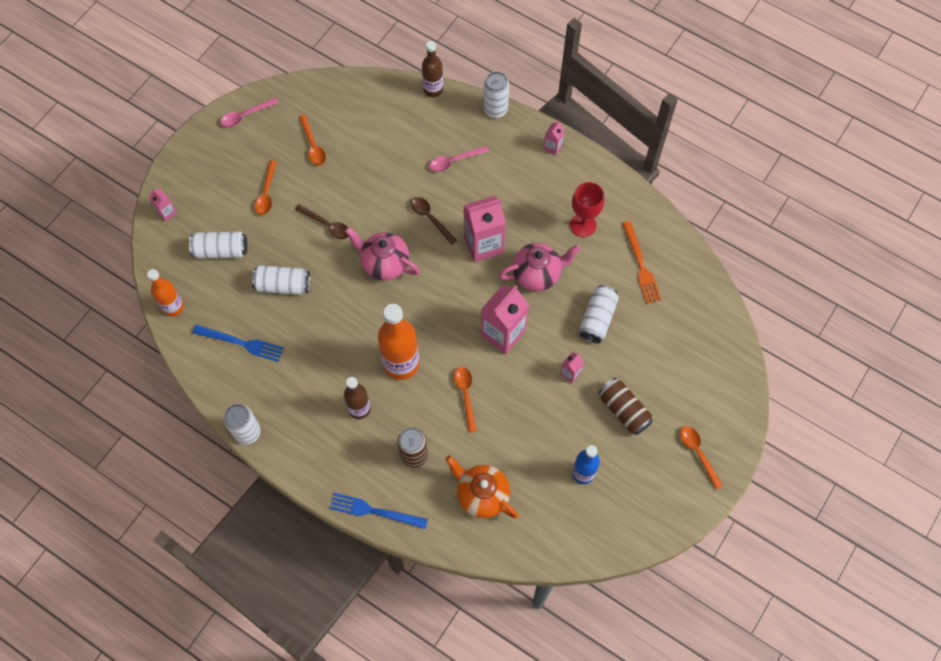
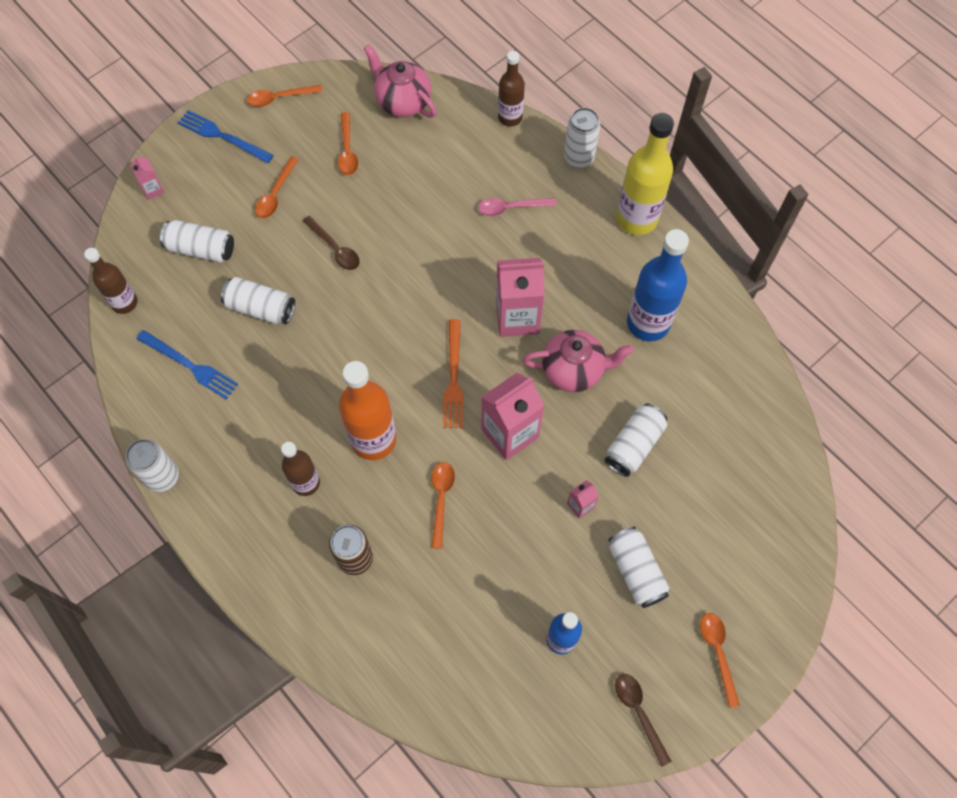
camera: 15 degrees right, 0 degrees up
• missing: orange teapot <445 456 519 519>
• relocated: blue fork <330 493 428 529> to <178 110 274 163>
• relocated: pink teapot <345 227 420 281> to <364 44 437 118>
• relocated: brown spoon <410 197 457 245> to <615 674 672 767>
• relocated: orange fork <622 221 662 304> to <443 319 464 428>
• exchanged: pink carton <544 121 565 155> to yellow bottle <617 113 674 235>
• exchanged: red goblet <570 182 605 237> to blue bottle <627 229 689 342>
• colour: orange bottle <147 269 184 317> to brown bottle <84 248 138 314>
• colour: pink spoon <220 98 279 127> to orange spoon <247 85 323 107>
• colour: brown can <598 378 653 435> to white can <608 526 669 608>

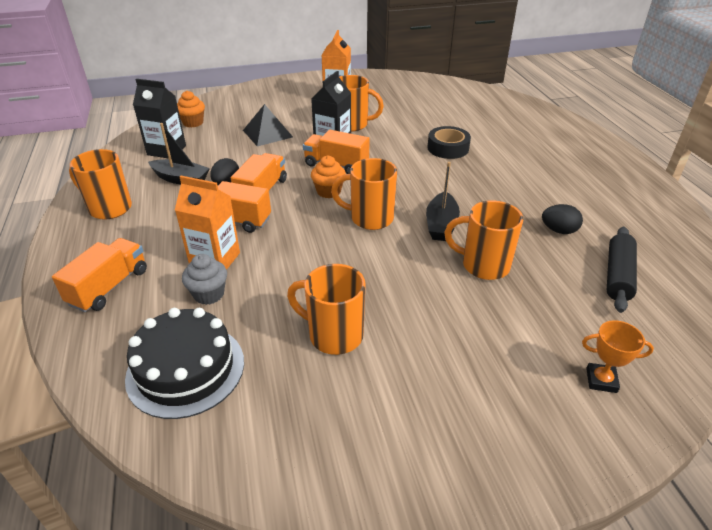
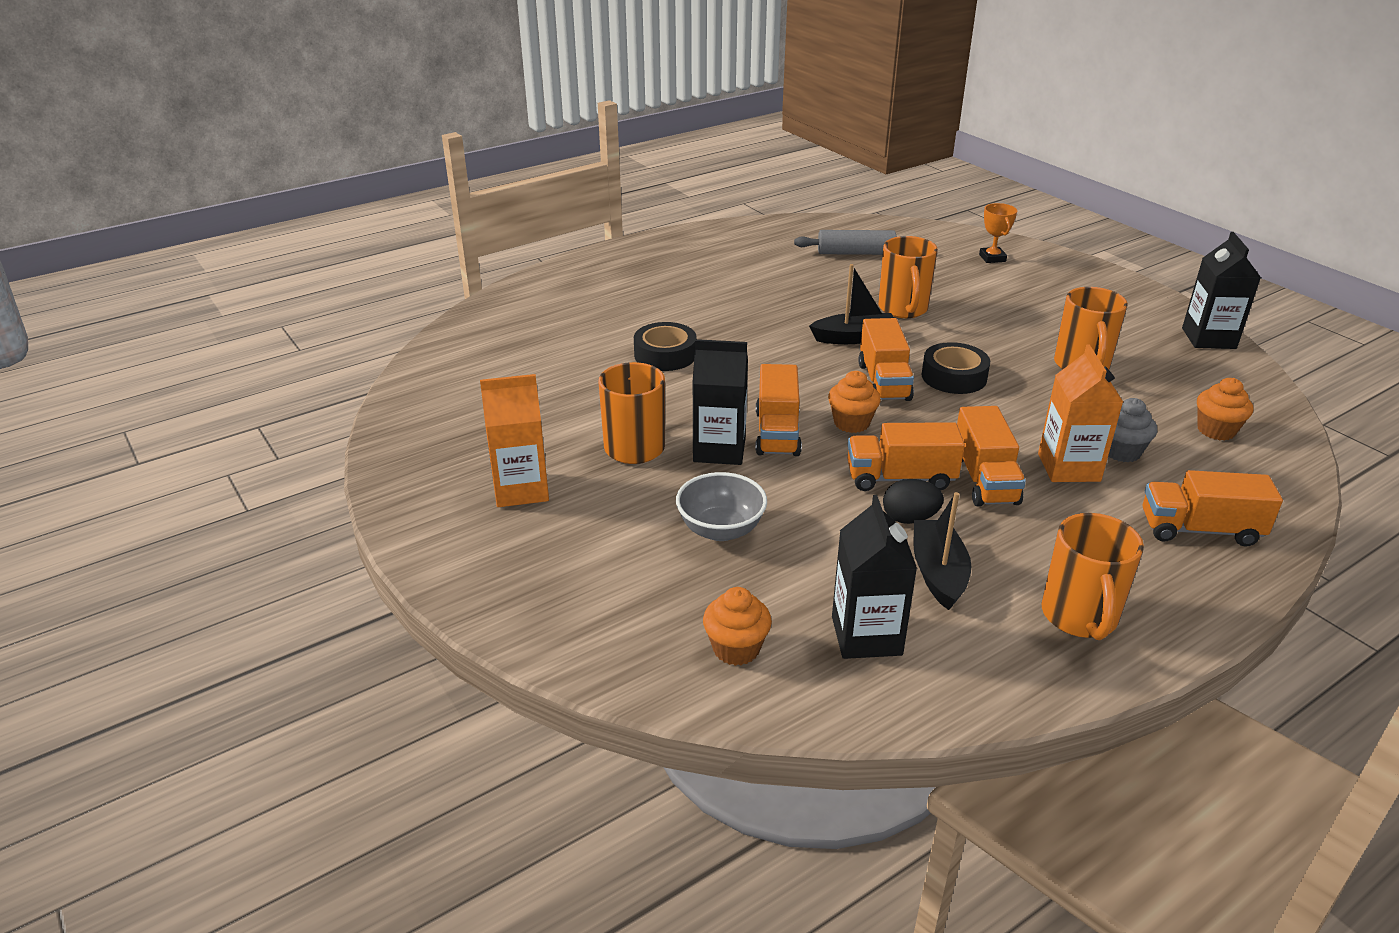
camera: 110 degrees left, 5 degrees down
• missing: black egg <542 204 583 234>
• appeared: black tape <921 342 990 394>
• appeared: black carton <1182 232 1261 349>
• exchanged: black cake <125 308 244 419> to orange cupcake <1197 378 1254 441>
• exchanged: black pyramid <243 104 293 146> to grey bowl <676 472 767 541>
• exchanged: orange mug <331 158 397 230> to orange truck <858 318 914 401>
• colour: black rolling pin <607 227 637 313> to grey rolling pin <794 230 896 255>

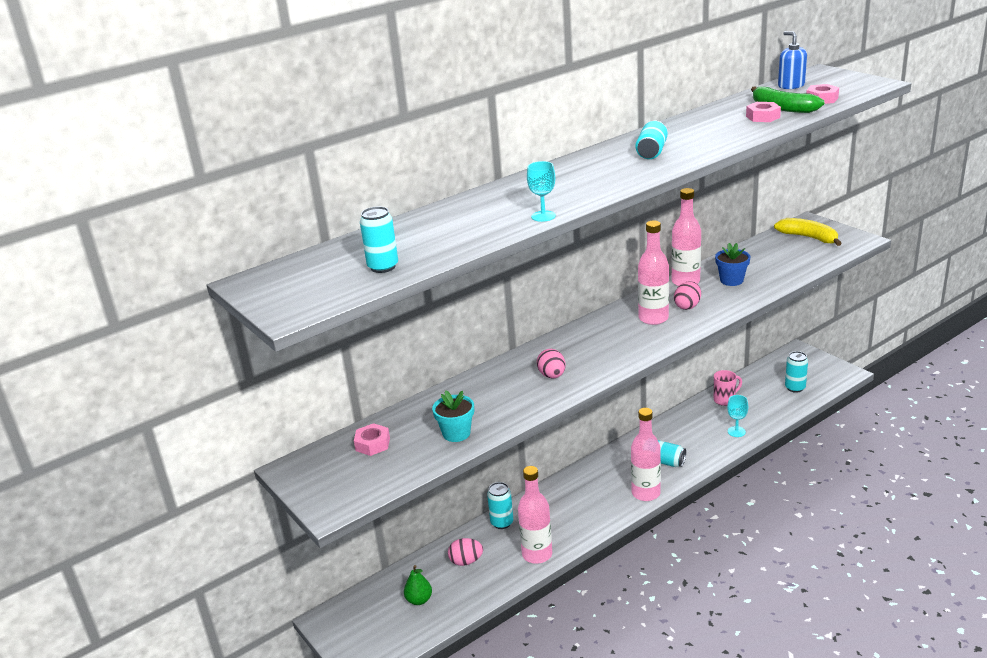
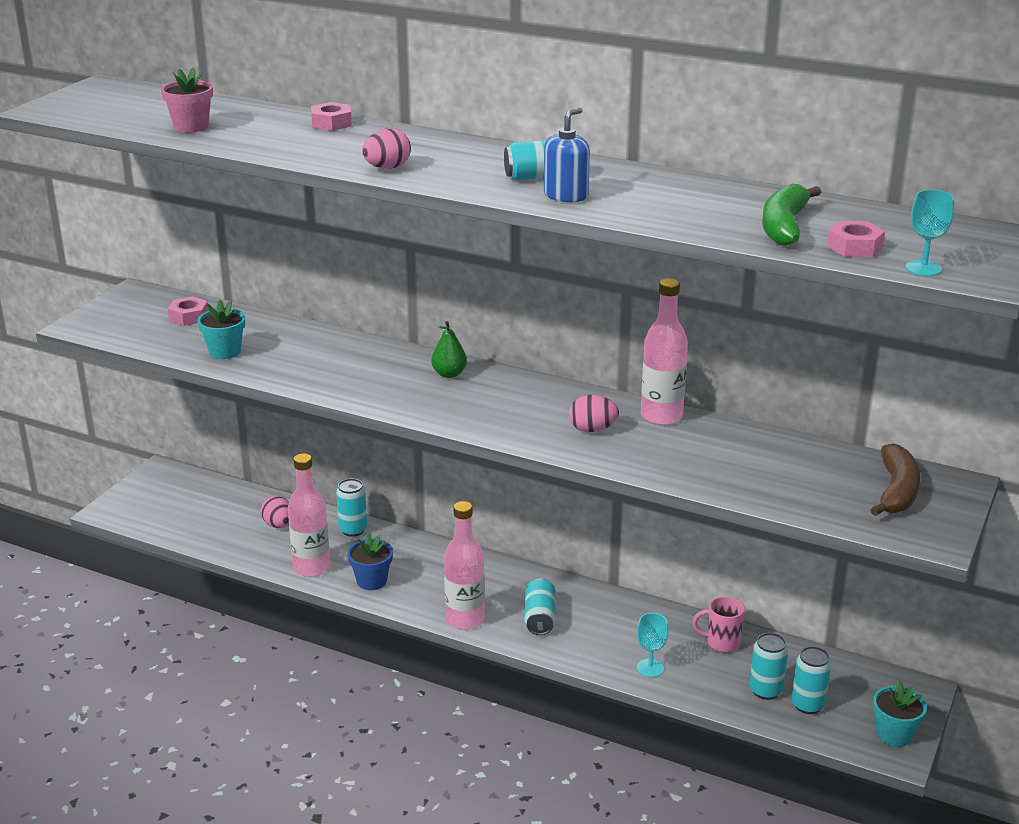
camera: 60 degrees right, 0 degrees up
• missing: pink bottle <638 220 669 325>
• appeared: pink flower pot <161 67 213 133>
• appeared: turquoise flower pot <873 681 927 747>
• relocated: turquoise can <360 207 398 273> to <750 633 788 700>
• relocated: green pear <404 565 432 605> to <431 321 467 378>
• relocated: turquoise goblet <527 161 556 222> to <906 190 954 276>
• relocated: pink egg <537 349 566 379> to <362 128 411 169>
• relocated: blue flower pot <715 243 750 286> to <347 533 393 590>
• relocated: pink nut <746 102 781 122> to <311 102 352 131>
• relocated: blue soap dispenser <778 31 807 89> to <544 107 590 202>
• colour: yellow banana <774 218 842 246> to brown banana <870 443 921 516>
• spun: pink mug <714 370 742 406> = <692 596 745 652> 150 degrees clockwise

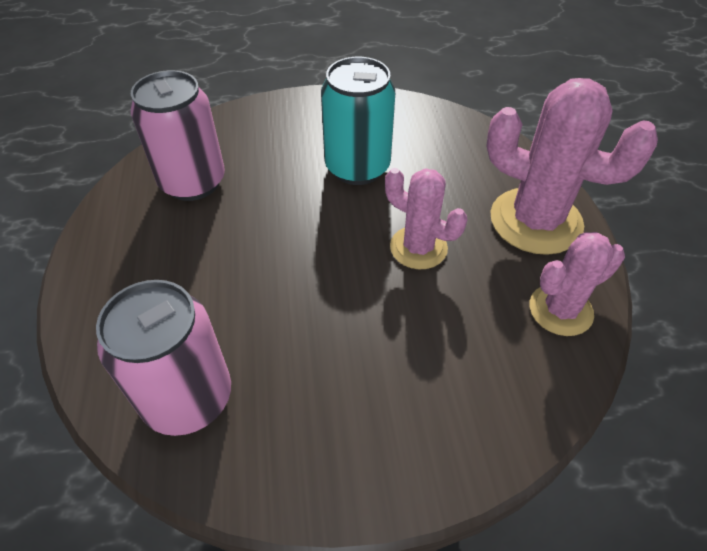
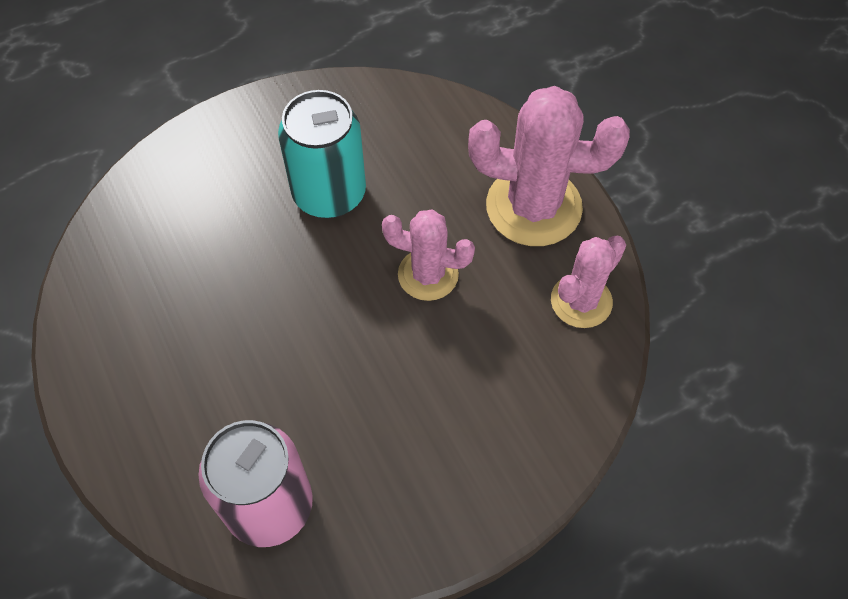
camera: 20 degrees left, 10 degrees up
• missing: pink can <130 70 225 201>

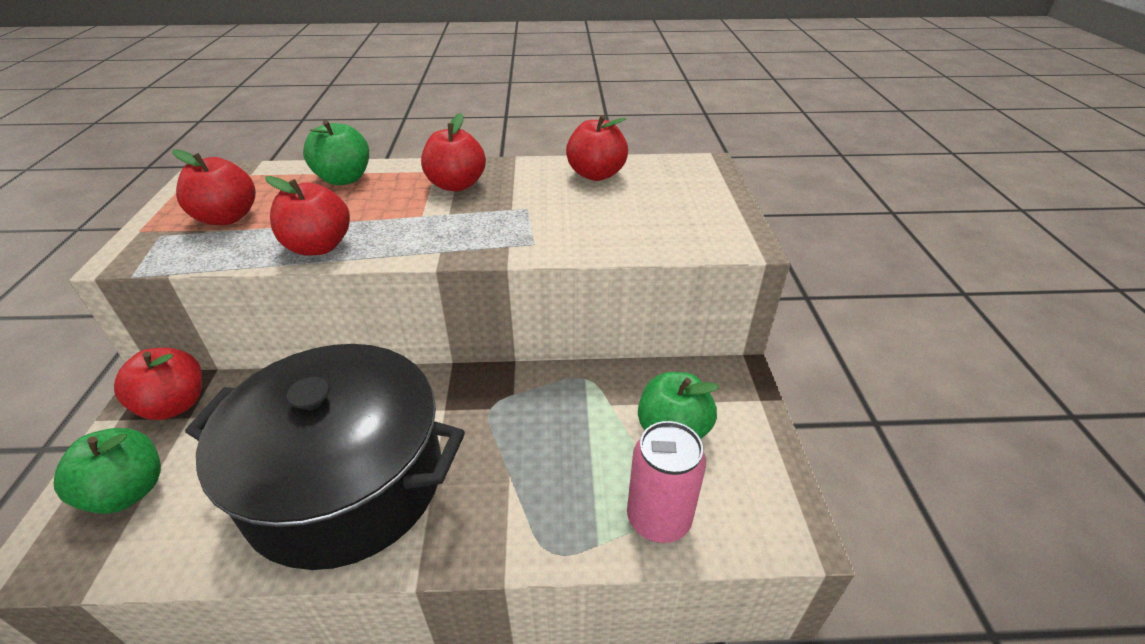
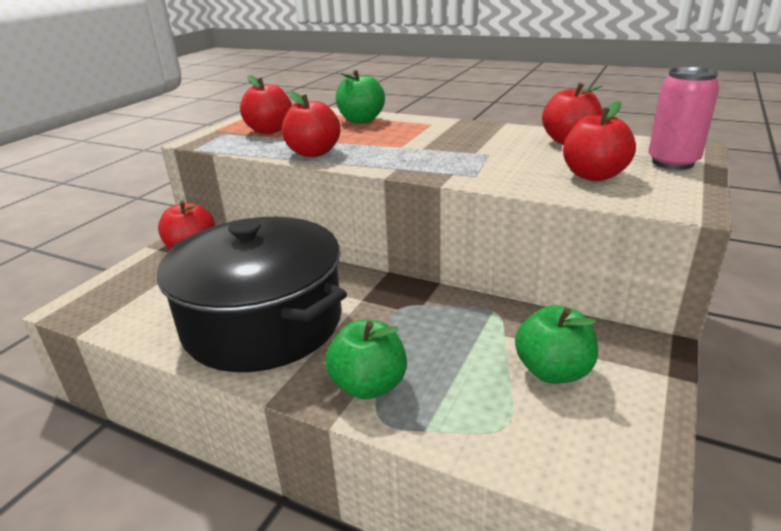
camera: 30 degrees right, 10 degrees down
• relocated: green apple <54 428 161 514> to <325 320 407 400>
• relocated: red apple <421 113 486 192> to <563 101 636 181>
• relocated: pink can <627 421 706 543> to <648 67 719 170>

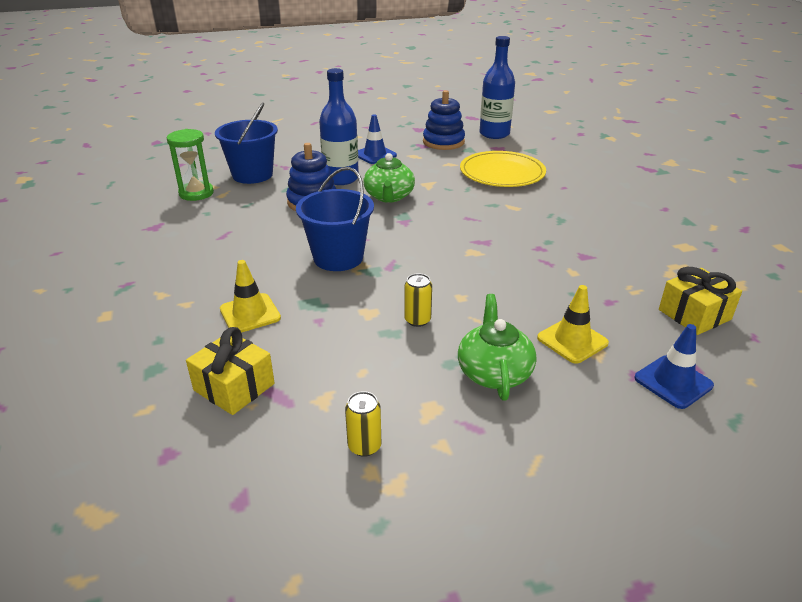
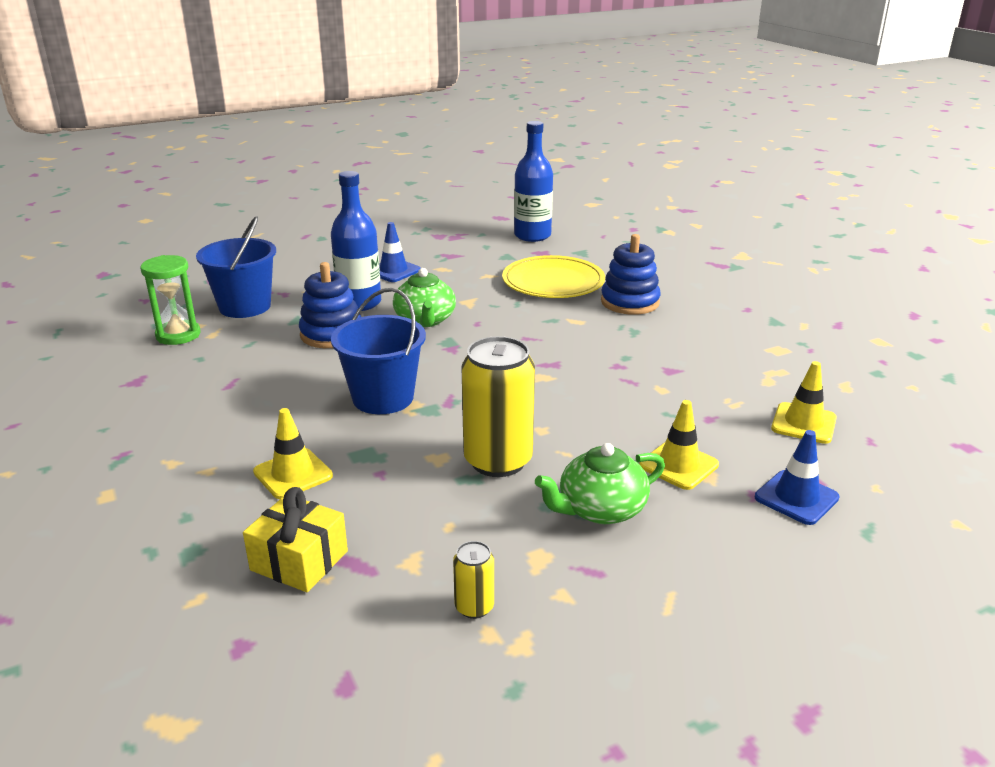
camera: 10 degrees left, 5 degrees down
• relocated: blue stacking toy <423 90 465 150> to <601 234 661 315>
• exchanged: yellow gift <659 267 742 335> to yellow traffic cone <771 361 837 444>
• spun: green teapot <458 294 537 401> = <535 443 665 524> 105 degrees counterclockwise
• size: yellow can <404 273 432 327> = <461 336 535 477> x2.17

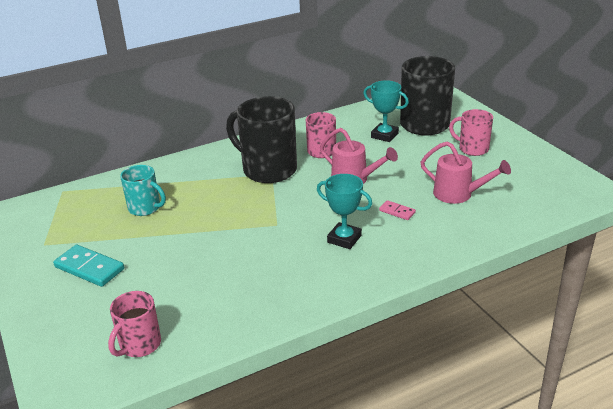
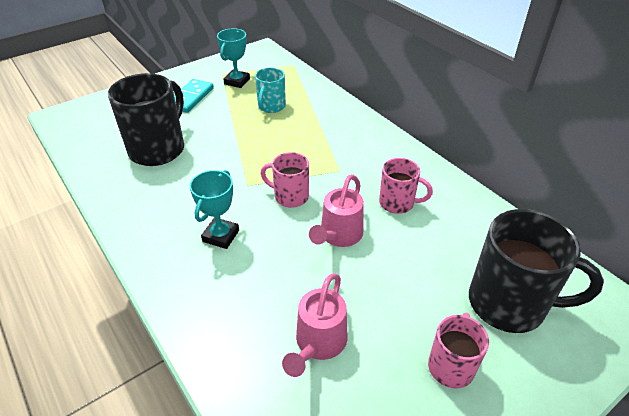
camera: 80 degrees right, 10 degrees up
• missing: pink domino <379 200 416 220>
• relocated: pink mug <108 291 161 357> to <261 152 309 208>
• relocated: black mug <226 96 297 183> to <108 73 184 166>
• relocated: turquoise trophy <363 80 409 142> to <217 28 250 88>

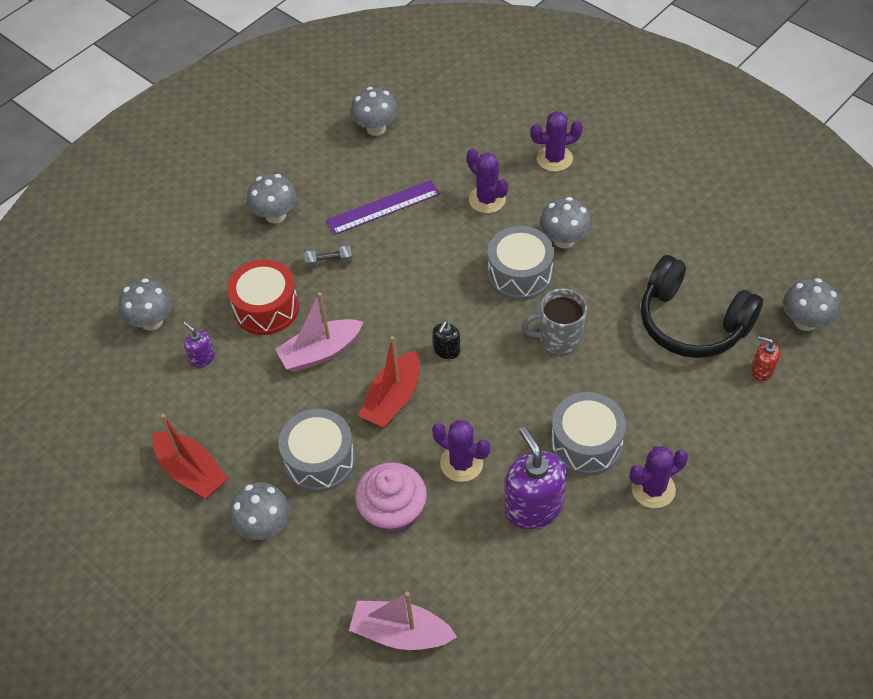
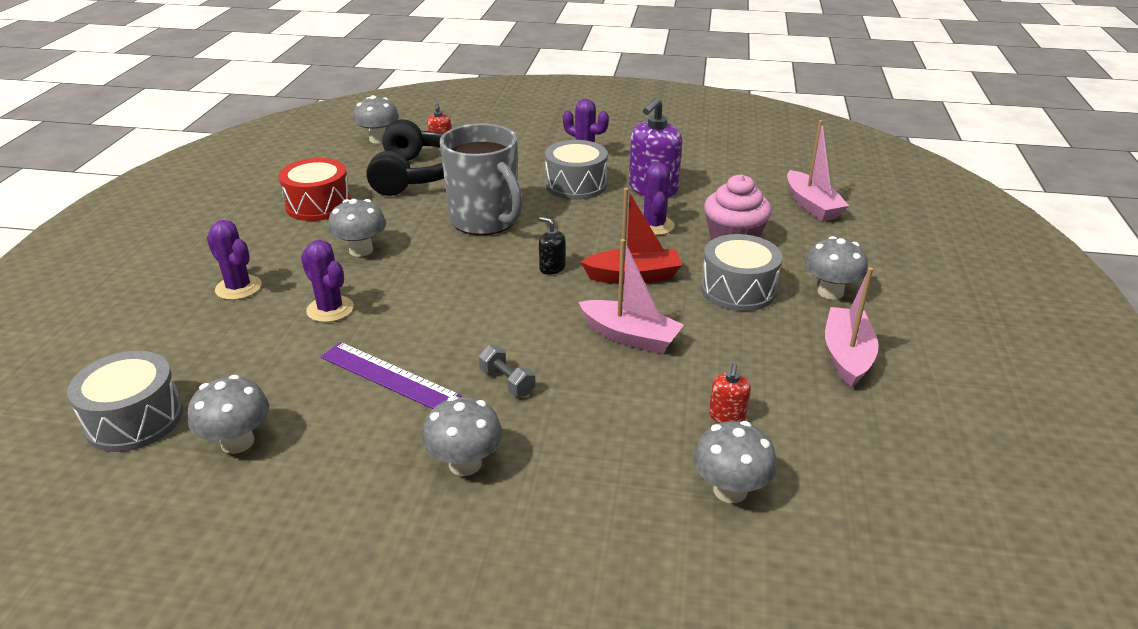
camera: 125 degrees left, 20 degrees down
• relocated: red drum <227 259 299 335> to <279 158 351 221>
• relocated: grey drum <488 226 554 300> to <67 351 183 452>
• colour: red boat <153 414 228 498> to pink boat <825 267 879 388>
• colour: purple soap dispenser <183 321 215 368> to red soap dispenser <709 363 751 423>
• spun: black soap dispenser <433 321 460 359> = <539 217 566 275> 135 degrees counterclockwise
• spun: purple cactus <467 149 508 213> = <301 240 354 322> 60 degrees counterclockwise
• size: grey mug <522 288 587 355> = <440 123 523 235> x1.65

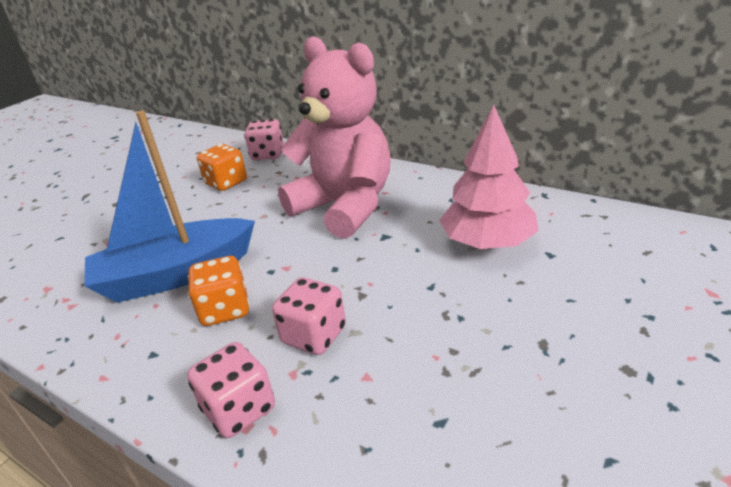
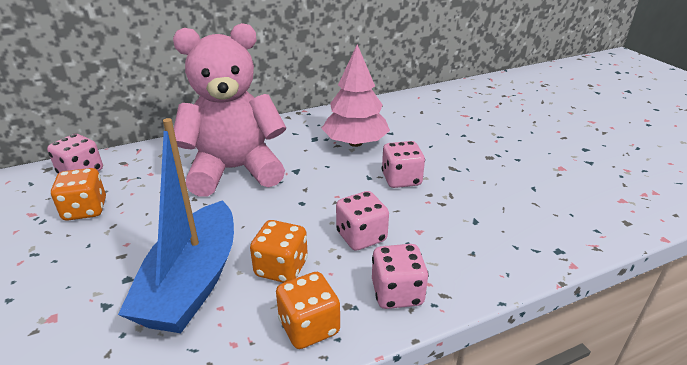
camera: 60 degrees left, 0 degrees up
• appeared: orange dice <276 272 340 349>
• appeared: pink dice <382 141 425 188>

